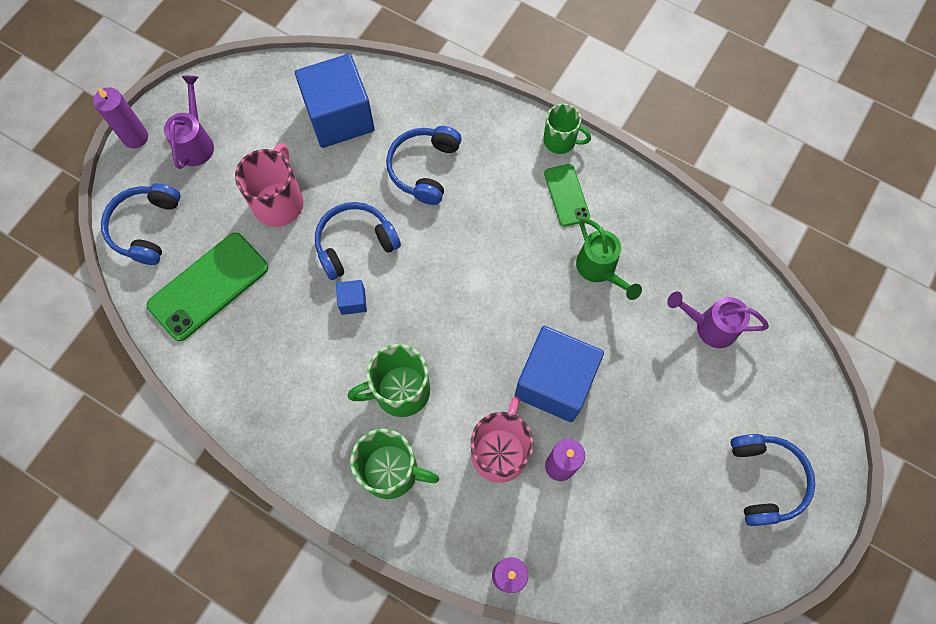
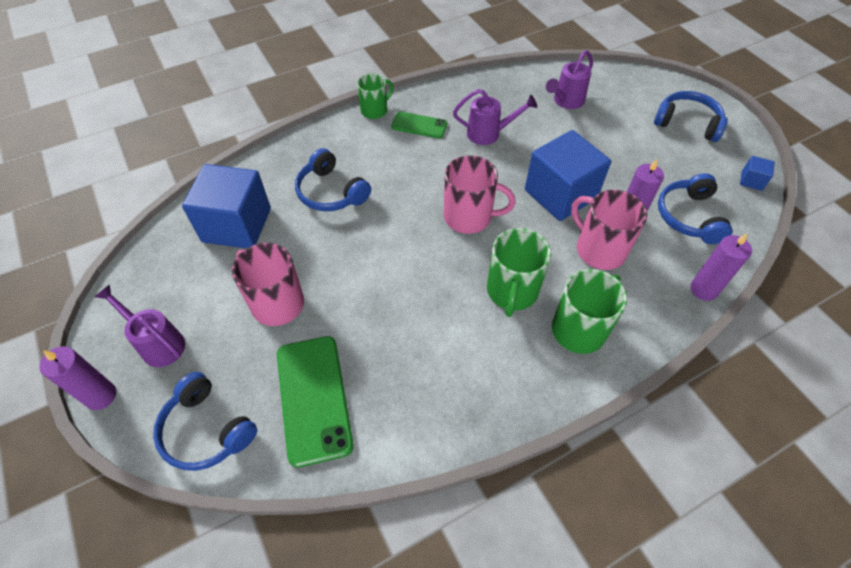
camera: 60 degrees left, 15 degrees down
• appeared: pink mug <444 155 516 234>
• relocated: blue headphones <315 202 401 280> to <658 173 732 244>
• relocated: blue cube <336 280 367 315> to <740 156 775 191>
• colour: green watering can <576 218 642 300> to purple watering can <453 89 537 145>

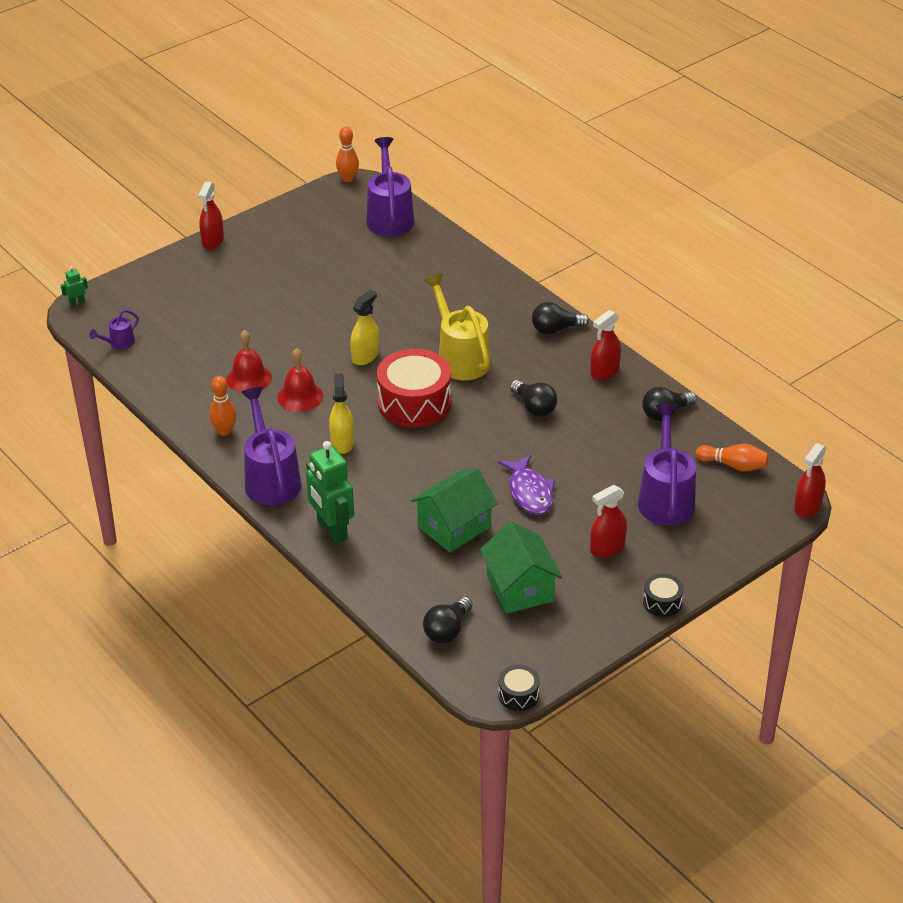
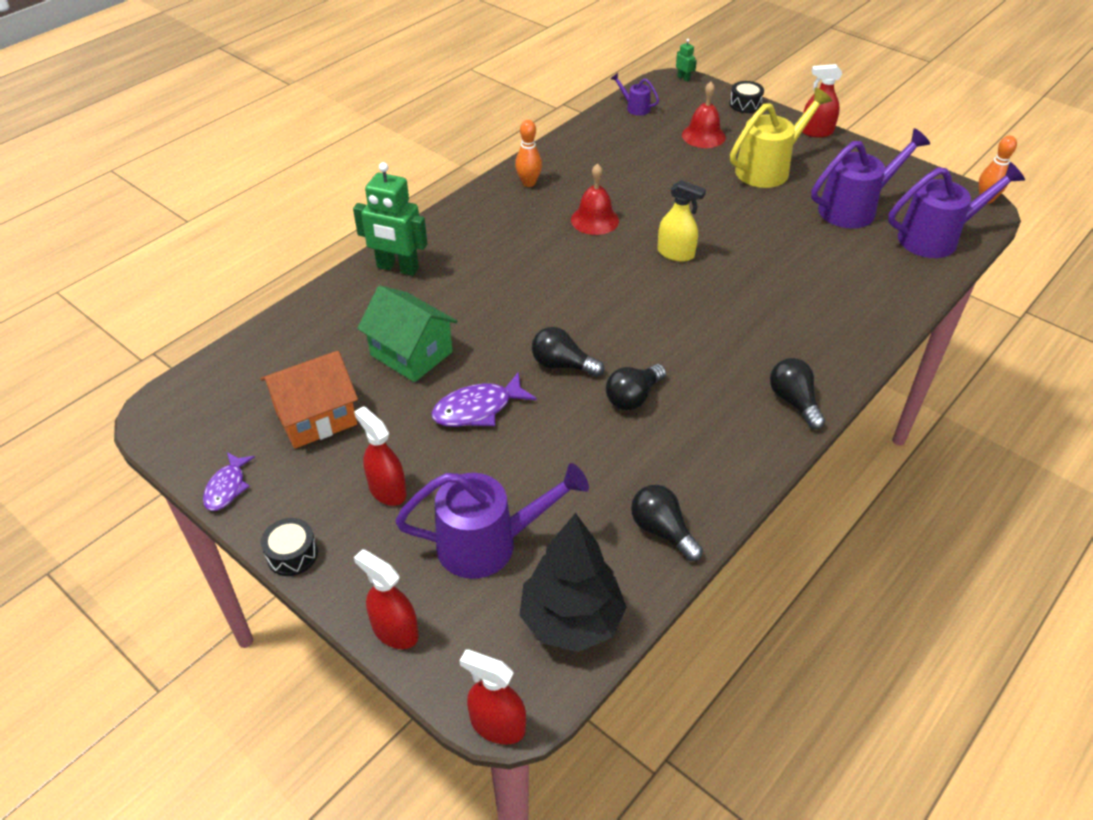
camera: 80 degrees right, 5 degrees up
• missing: yellow spray bottle <329 373 354 454>
• missing: red drum <377 349 451 428>
• appeared: purple fish <203 452 255 511>
• relocated: red bell <226 330 272 393> to <682 82 726 148>
• relocated: purple watering can <241 387 302 506> to <811 128 930 228>
• relocated: yellow watering can <423 273 491 381> to <730 87 832 188>
• relocated: black light bulb <423 597 472 643> to <532 327 604 377>
• relocated: black drum <498 665 540 711> to <730 81 764 113>
• relocated: red spray bottle <590 310 621 380> to <354 549 419 649>
• exchanged: orange bowling pin <696 444 769 471> to black tree <519 513 627 652>
• colour: green house <480 521 562 614> to orange house <260 351 358 448>
• spun: green robot <306 441 354 544> = <353 162 427 276> 120 degrees counterclockwise

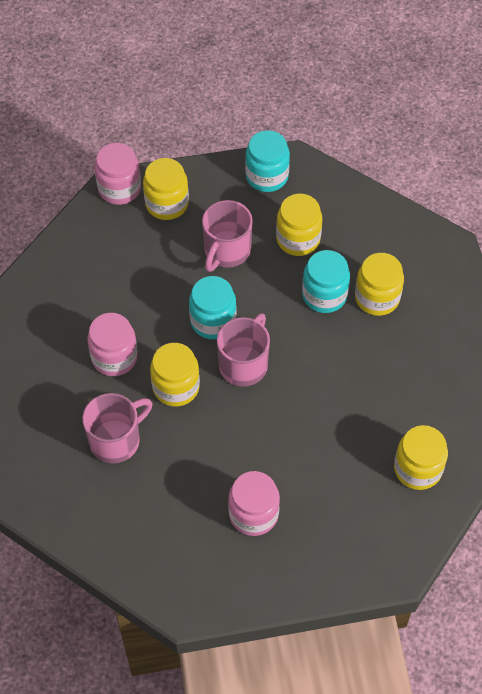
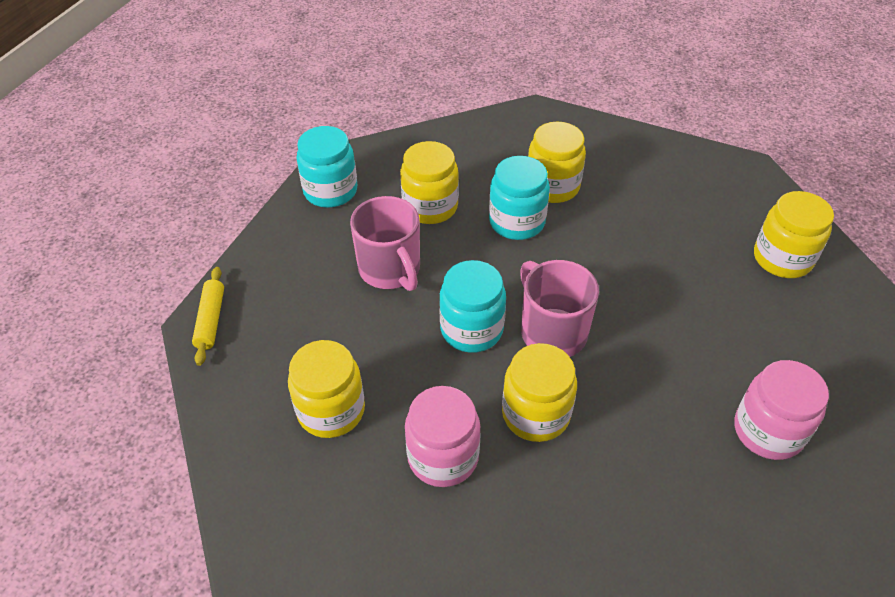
camera: 55 degrees left, 10 degrees down
• missing: pink mug <82 393 152 463>
• relocated: yellow jar <143 158 189 220> to <288 340 365 438>
• exchanged: pink jar <95 143 141 205> to yellow rolling pin <192 267 224 366>

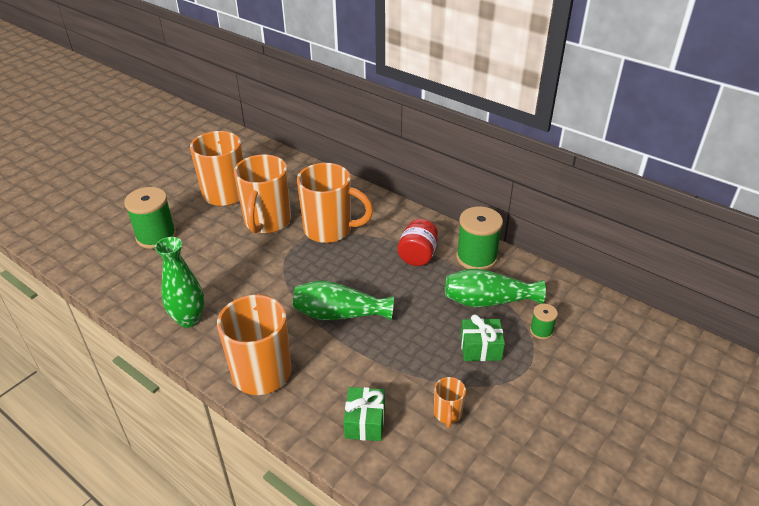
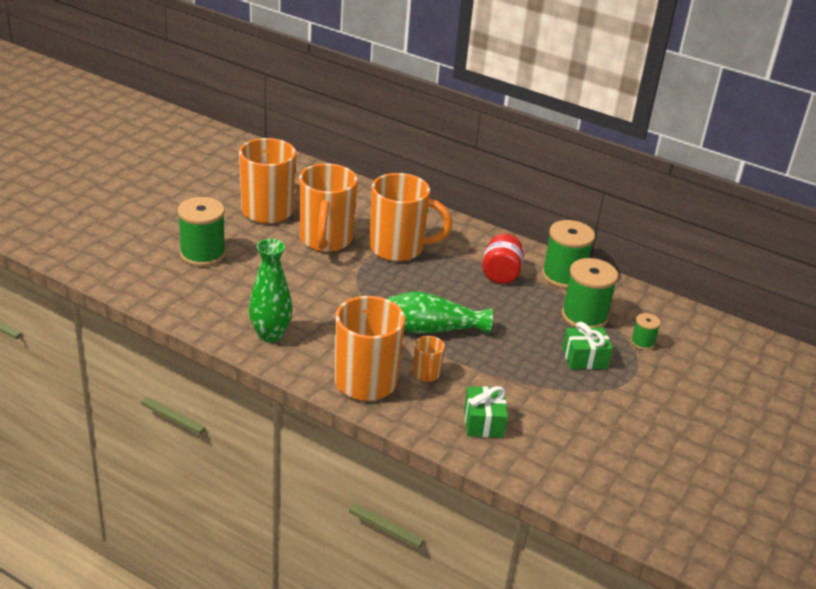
camera: 10 degrees left, 5 degrees down
• relocated: orange mug <434 377 466 428> to <413 336 445 382>
• exchanged: green vase <445 269 546 308> to green spool <562 258 618 328>

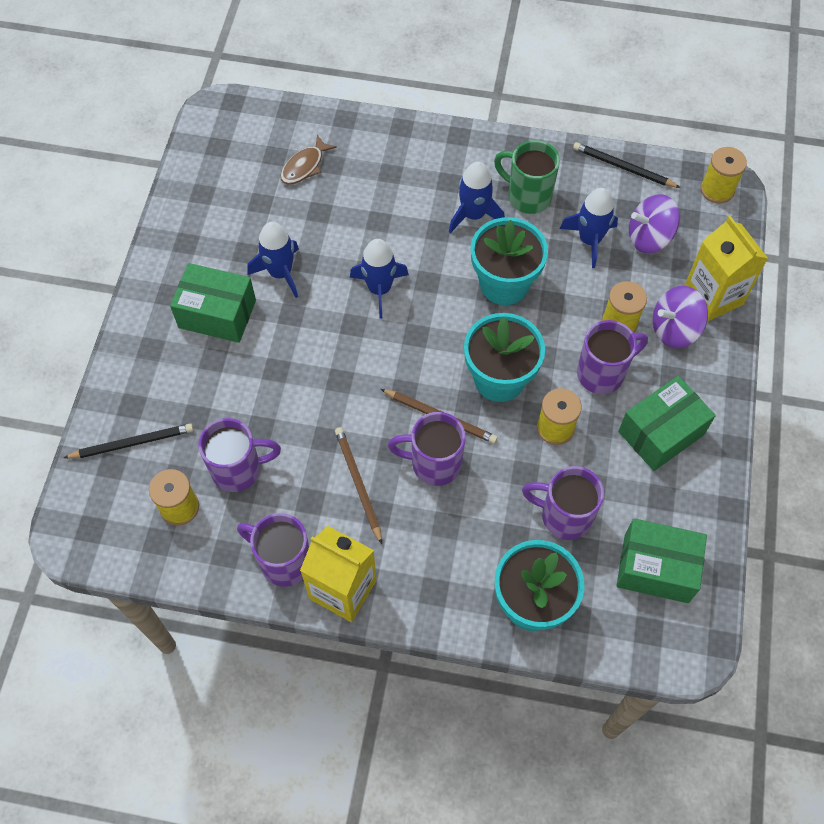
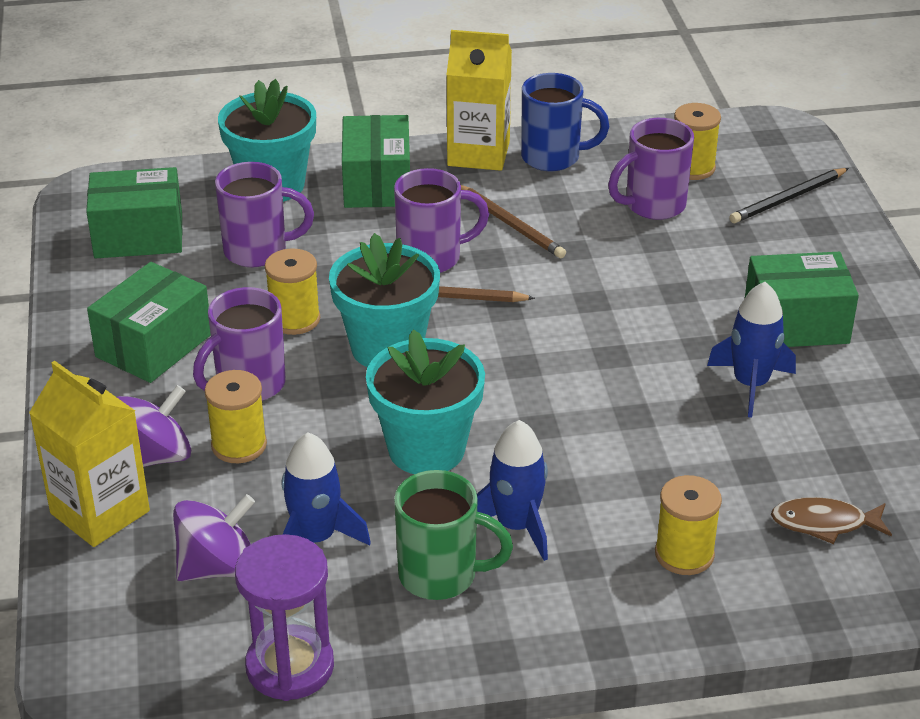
camera: 160 degrees right, 25 degrees down
• missing: blue rocket <350 239 409 318>
• appeared: green box <342 115 410 208>
• relocated: yellow spool <701 147 747 204> to <655 475 722 575>
• exchanged: black pencil <573 142 681 188> to purple hourglass <235 534 334 701>
• colour: purple mug <237 513 309 587> to blue mug <521 73 609 171>
• spun: brown fish <280 135 337 185> = <771 497 892 544> 105 degrees counterclockwise

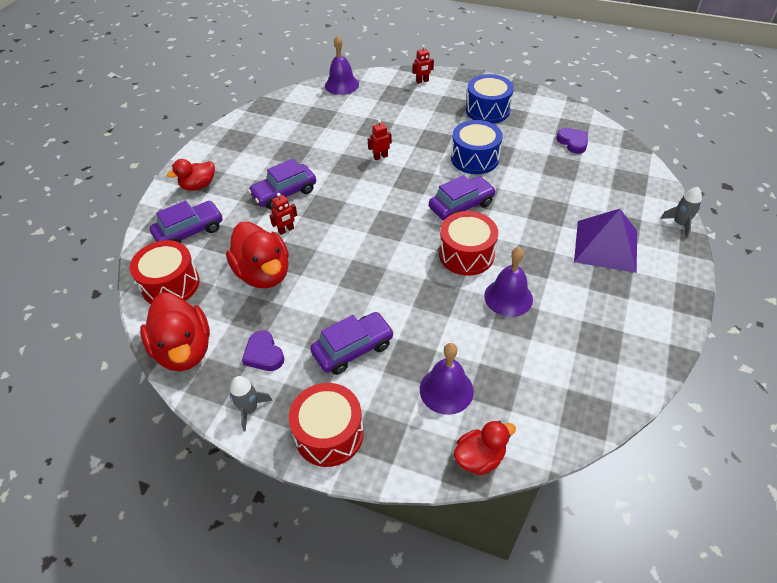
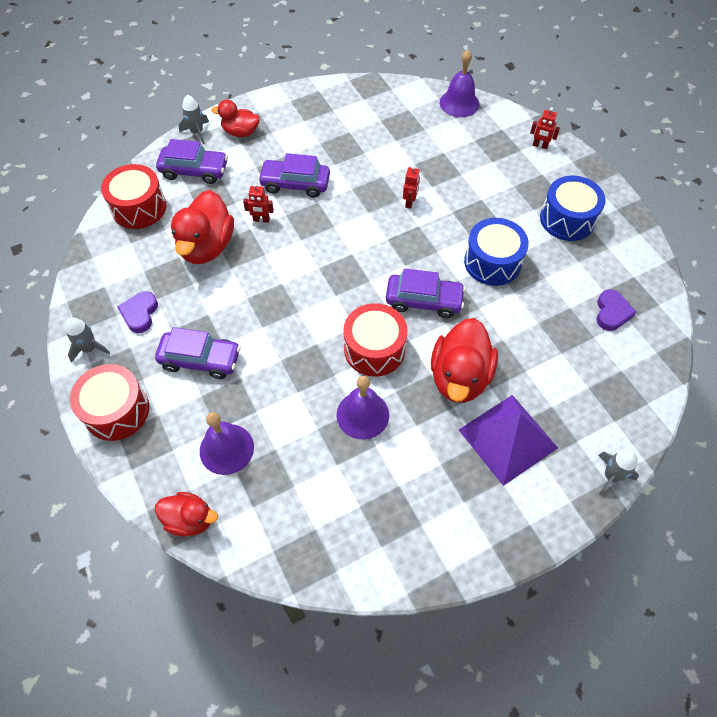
camera: 40 degrees right, 10 degrees up
• appeared: grey rocket <178 95 209 144>
• relocated: red duck <140 293 210 371> to <431 318 498 403>
• spun: red robot <368 120 392 160> = <403 165 420 209> 90 degrees clockwise

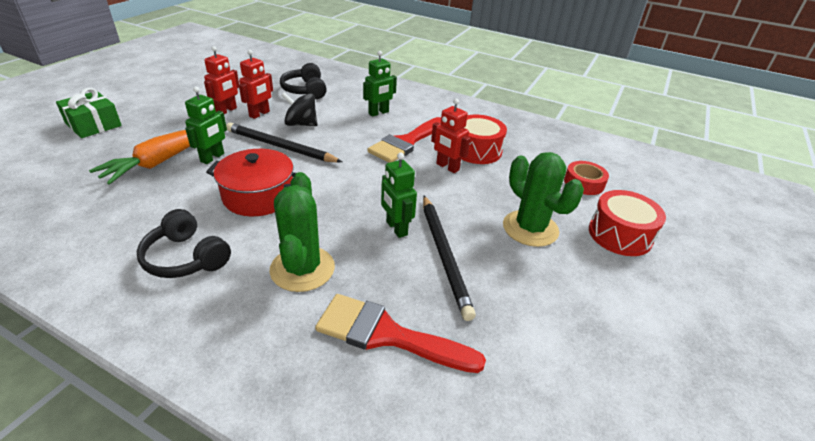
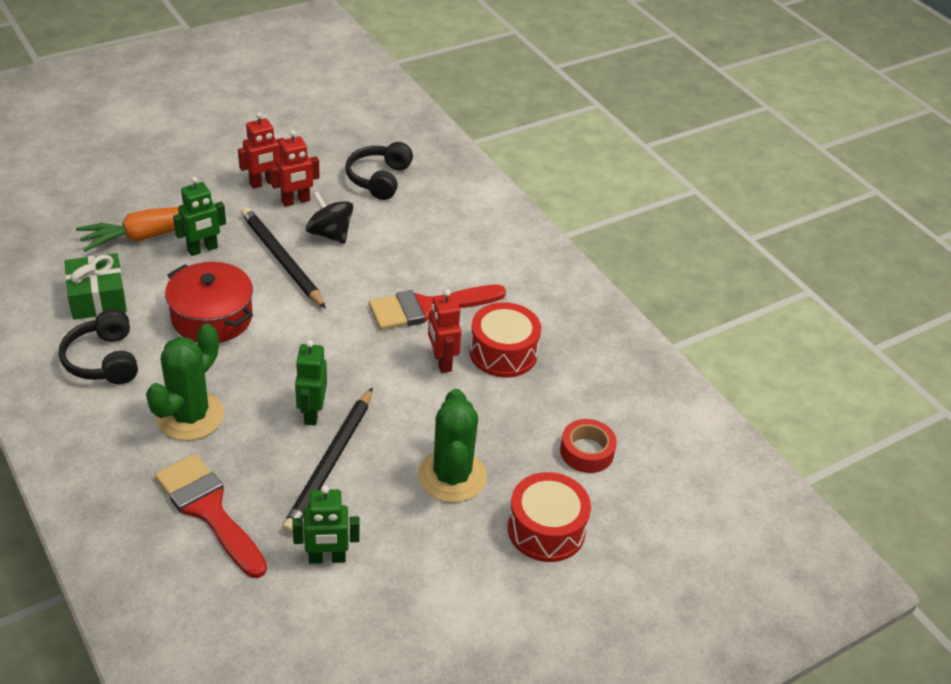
camera: 30 degrees right, 5 degrees up
• relocated: green gift <56 88 122 138> to <64 253 127 320>
• relocated: green robot <363 51 397 117> to <292 485 360 564>

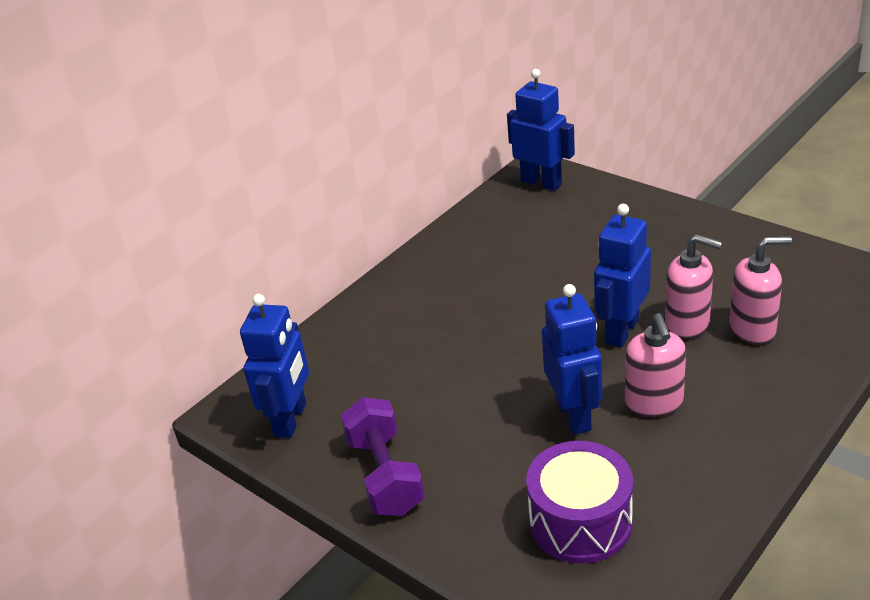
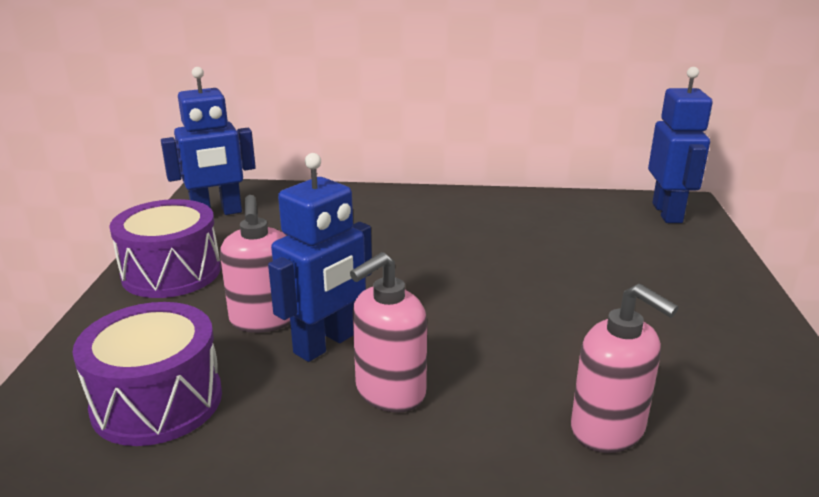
camera: 50 degrees right, 10 degrees down
• missing: blue robot <594 204 651 347>
• relocated: pink soap dispenser <665 234 722 339> to <220 195 290 333>
• exchanged: purple dumbbell <341 397 425 516> to purple drum <109 199 221 298>

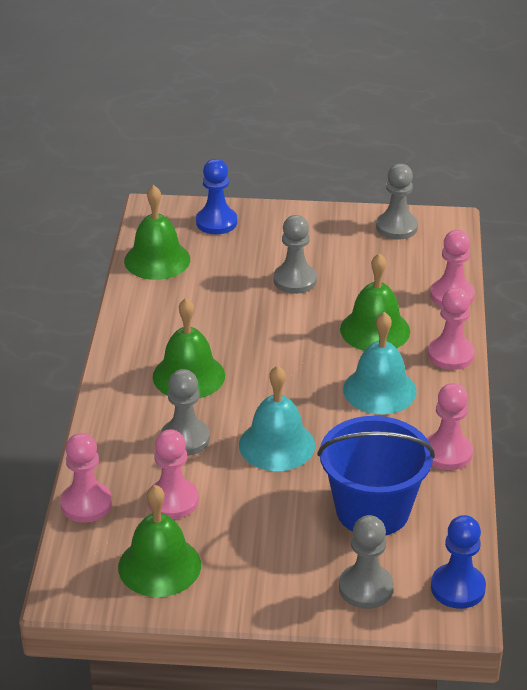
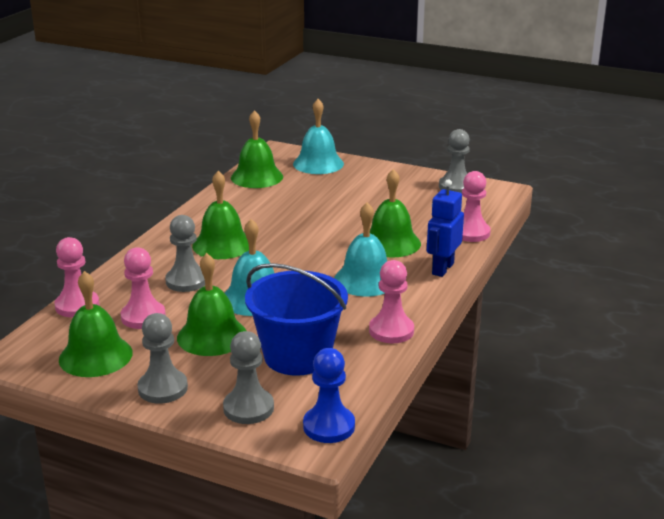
camera: 20 degrees right, 10 degrees down
• appeared: green bell <177 253 246 356>
• relocated: grey pawn <273 215 317 294> to <137 313 188 404>
• exchanged: blue pawn <196 159 237 234> to turquoise bell <293 99 344 174>
• exchanged: pink pawn <428 287 475 370> to blue robot <427 179 464 277>

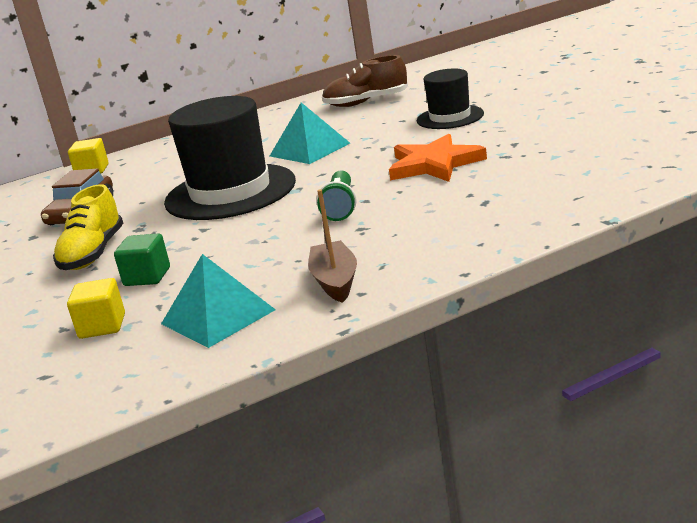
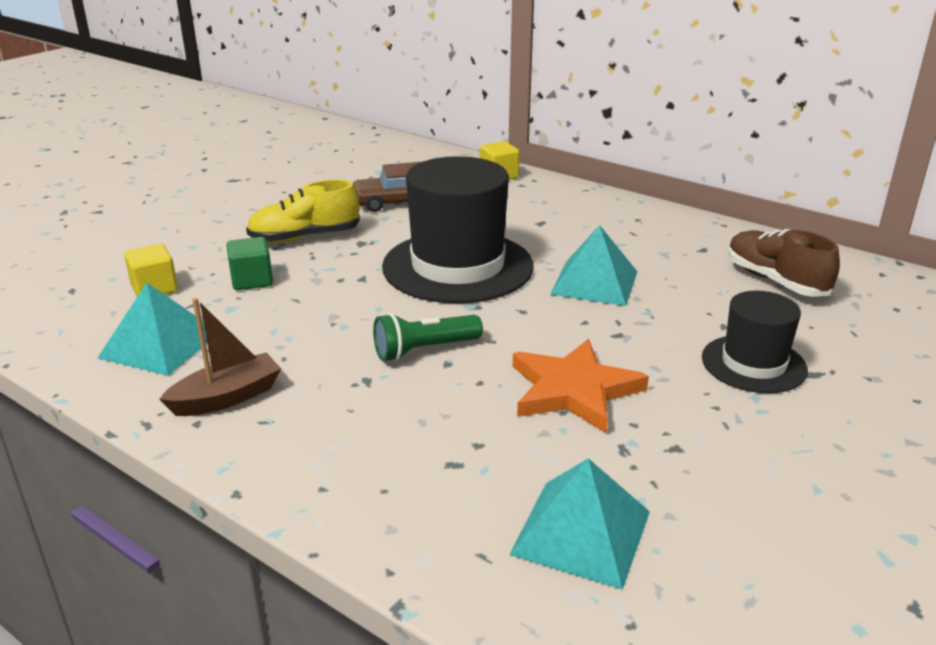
camera: 60 degrees right, 5 degrees up
• appeared: turquoise pyramid <509 458 650 590>

